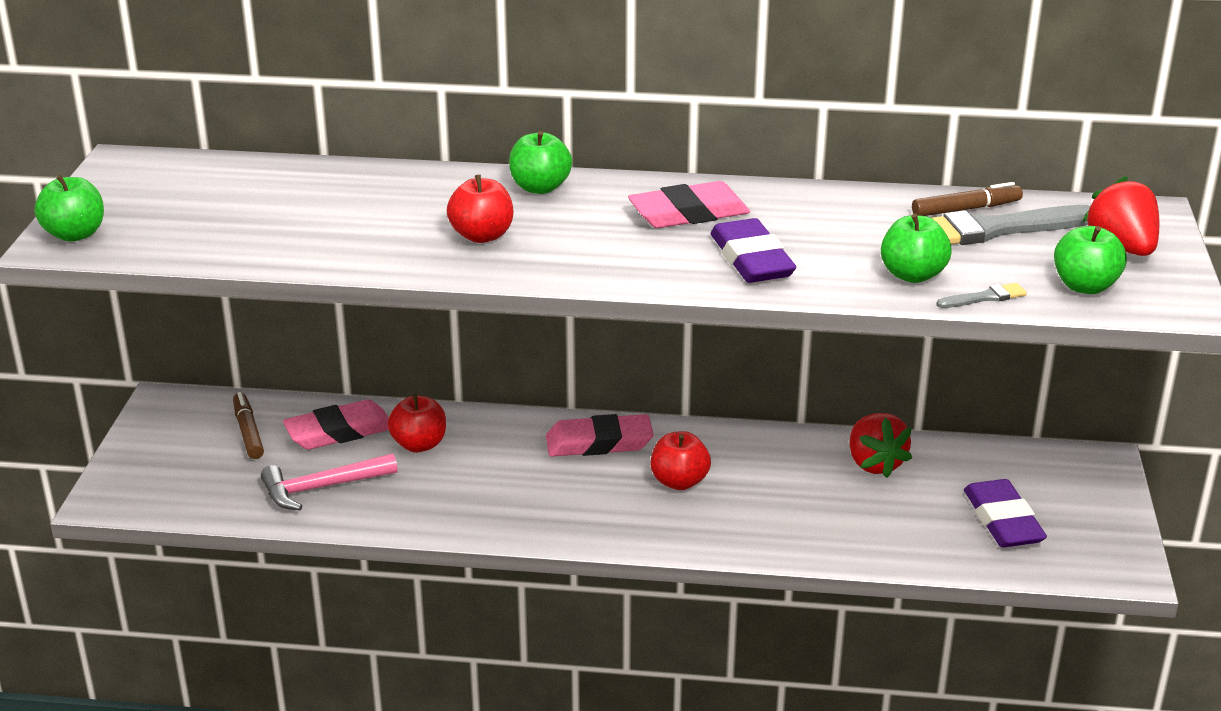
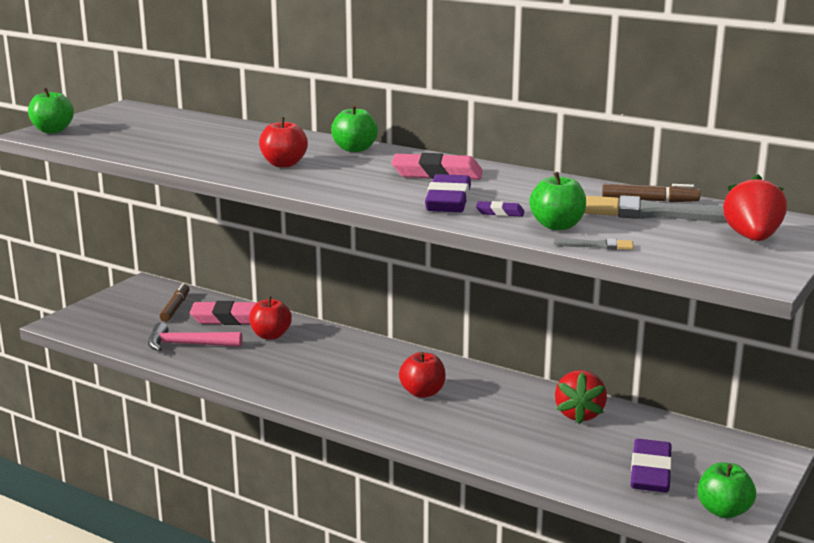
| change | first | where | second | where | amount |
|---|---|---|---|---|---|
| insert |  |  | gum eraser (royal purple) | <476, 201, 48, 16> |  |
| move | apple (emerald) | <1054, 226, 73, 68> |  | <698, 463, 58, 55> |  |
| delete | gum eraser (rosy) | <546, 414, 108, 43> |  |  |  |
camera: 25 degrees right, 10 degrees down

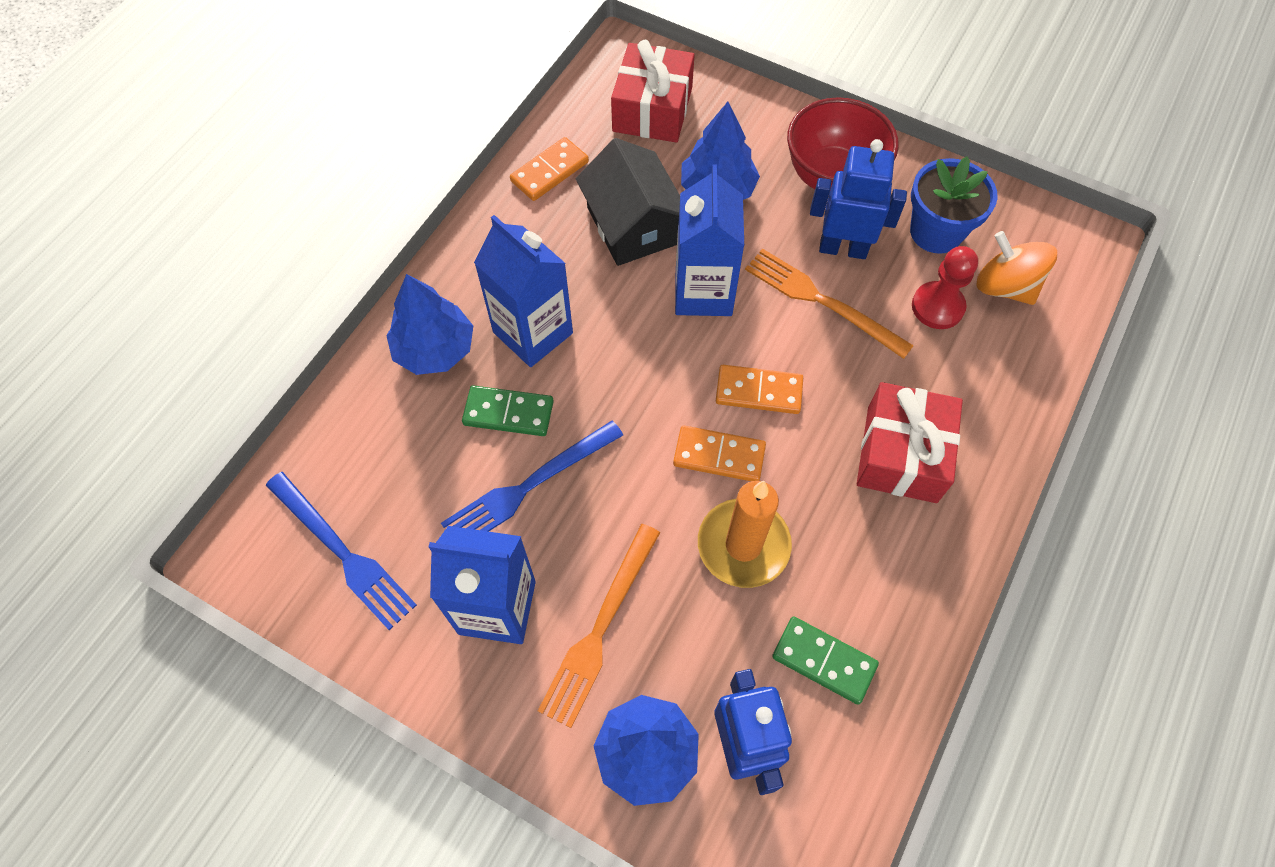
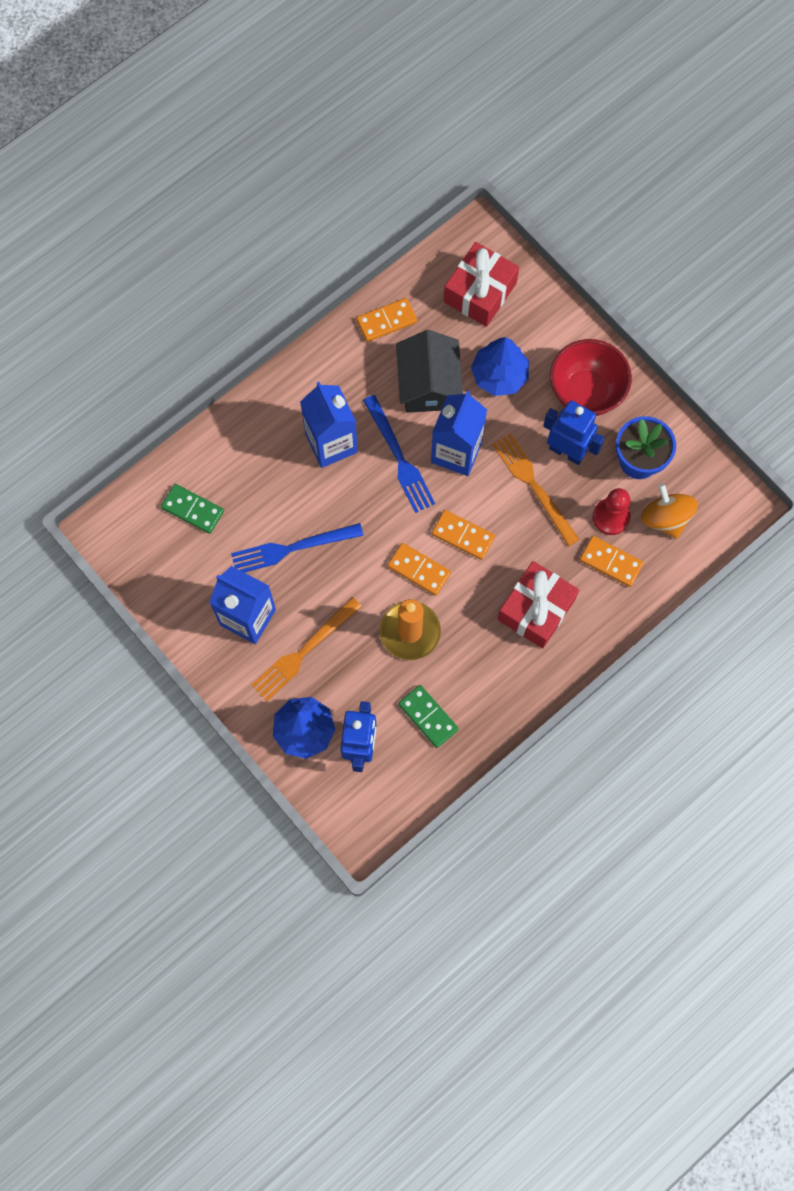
| change | first | where | second | where | amount |
|---|---|---|---|---|---|
| move | domino piece (emerald) | <462, 385, 92, 51> |  | <161, 484, 63, 50> |  |
| move | fork (cobalt) | <266, 472, 151, 158> |  | <363, 395, 72, 118> |  |
| insert |  |  | domino piece (orange) | <579, 536, 65, 51> |  |
| delete | toy tree (cobalt) | <386, 274, 87, 101> |  |  |  |
camera: 20 degrees right, 10 degrees up

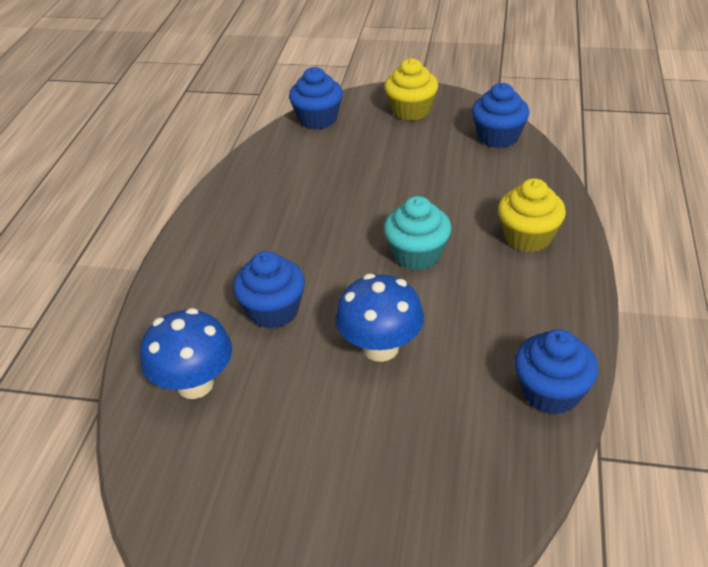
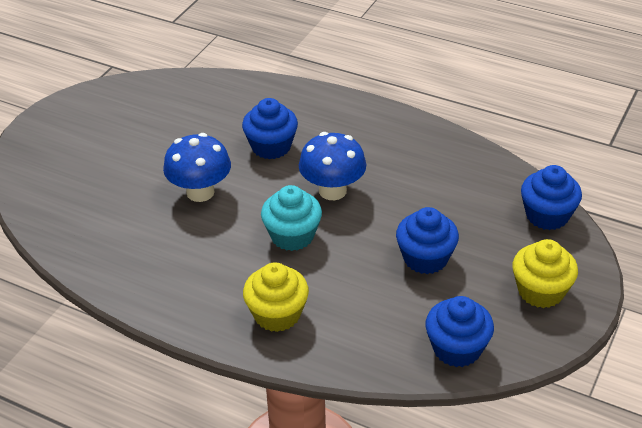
| change | first | where | second | where | amount |
|---|---|---|---|---|---|
| move | mushroom (cobalt) | <140, 308, 92, 91> |  | <299, 132, 67, 68> |  |
| move | muffin (cobalt) | <515, 329, 83, 86> |  | <396, 207, 63, 67> |  |
camera: 105 degrees right, 0 degrees up

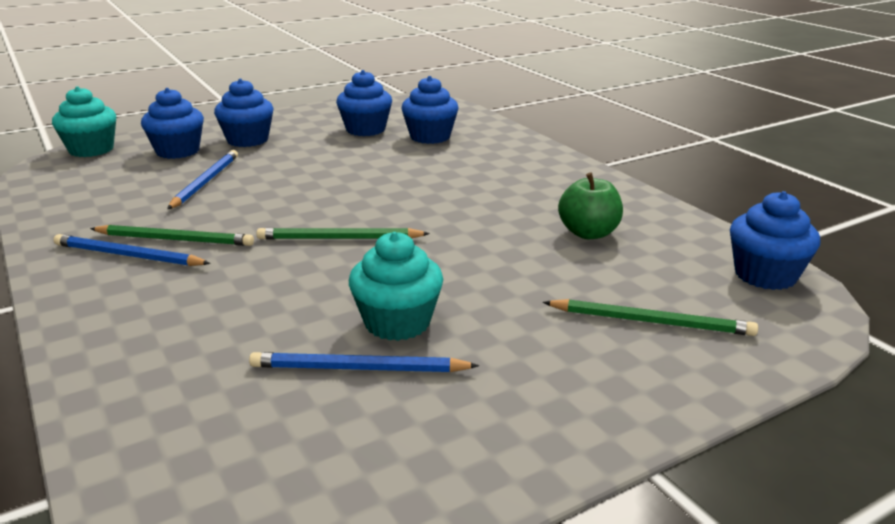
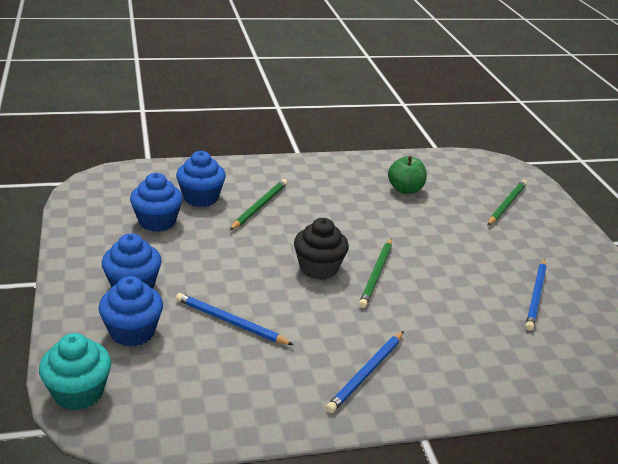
| change | first | where | second | where | amount |
|---|---|---|---|---|---|
| move | pencil (emerald) | <90, 225, 164, 21> |  | <230, 179, 57, 51> |  |
| insert |  |  | muffin (black) | <294, 218, 55, 62> |  |
| delete | muffin (aqua) | <349, 232, 94, 109> |  |  |  |
| delete | muffin (cobalt) | <730, 191, 90, 99> |  |  |  |
camera: 75 degrees left, 5 degrees up

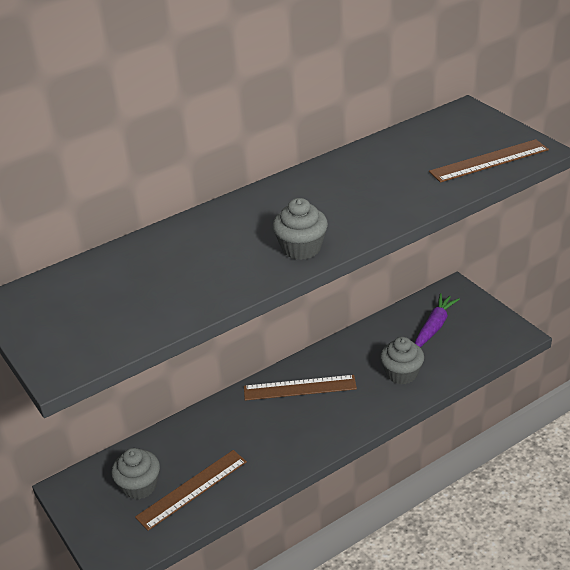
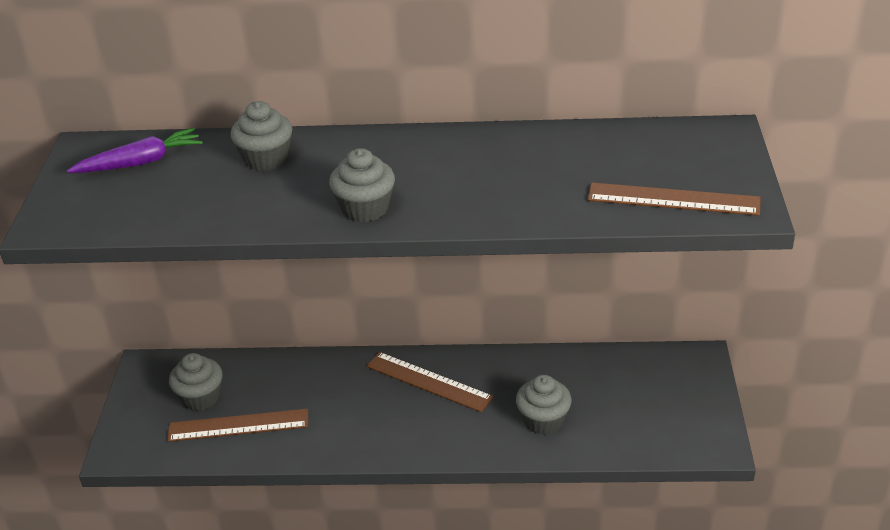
| change | first | where | second | where | amount |
|---|---|---|---|---|---|
| move | toy carrot (royal purple) | <415, 293, 45, 54> |  | <67, 128, 136, 45> |  |
| insert |  |  | muffin (ash-grey) | <231, 101, 61, 70> |  |
camera: 35 degrees right, 0 degrees up

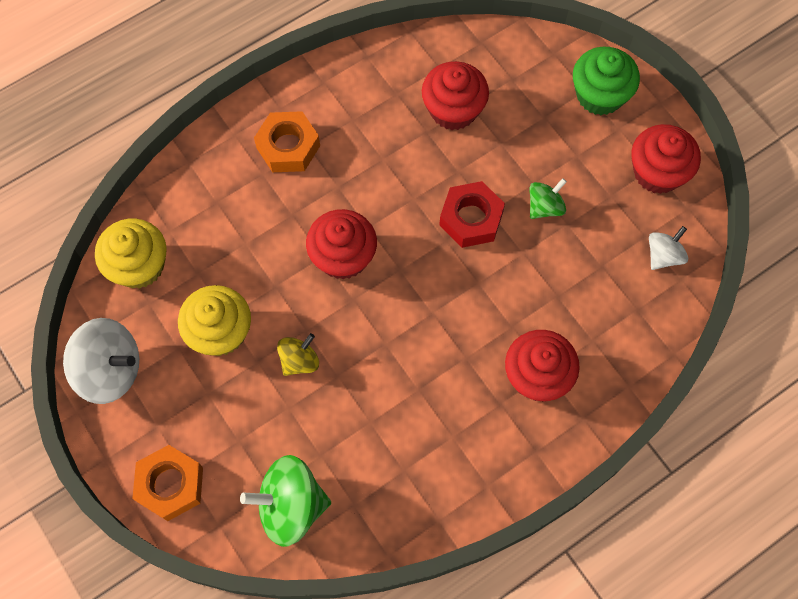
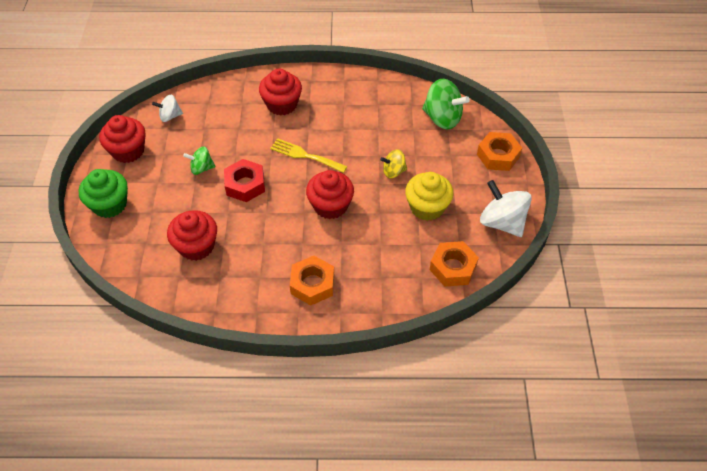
| change | first | where | second | where | amount |
|---|---|---|---|---|---|
| insert |  |  | fork (golden) | <270, 138, 77, 35> |  |
| replace | muffin (golden) | <95, 218, 72, 71> | hex nut (orange) | <430, 241, 49, 46> |  |
camera: 145 degrees left, 15 degrees down

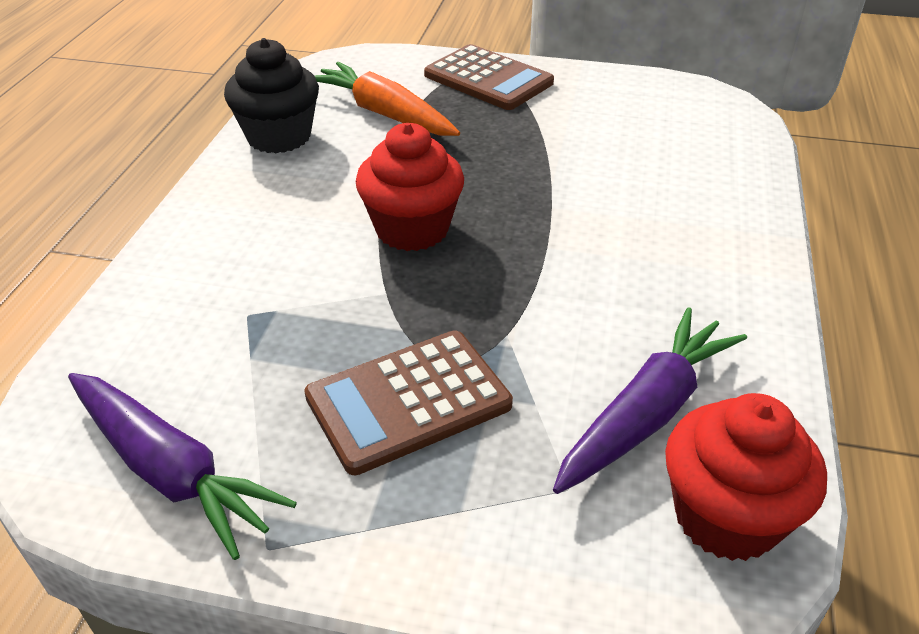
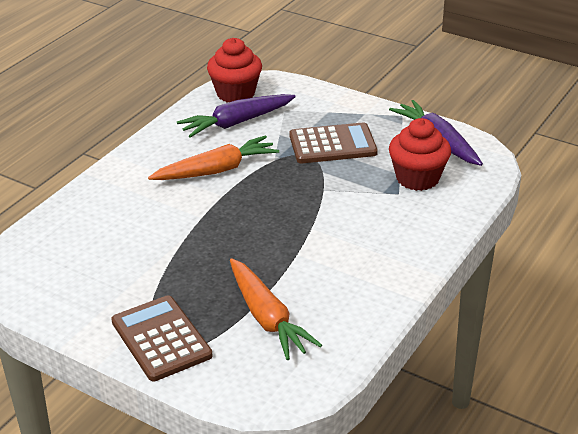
| change | first | where | second | where | amount |
|---|---|---|---|---|---|
| insert |  |  | toy carrot (orange) | <148, 135, 131, 45> |  |
| move | muffin (scarlet) | <356, 123, 108, 128> |  | <389, 118, 62, 73> |  |
| delete | muffin (black) | <224, 38, 95, 115> |  |  |  |
camera: 160 degrees left, 5 degrees down

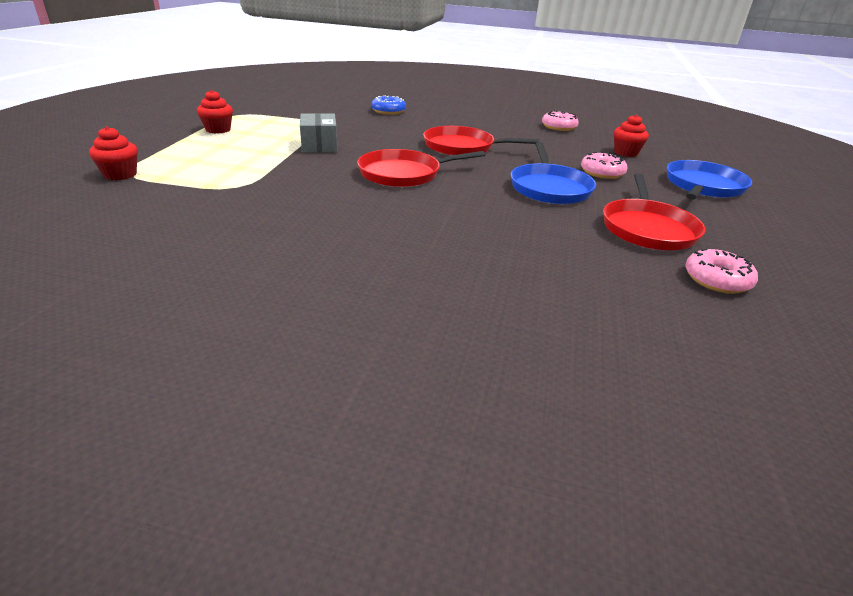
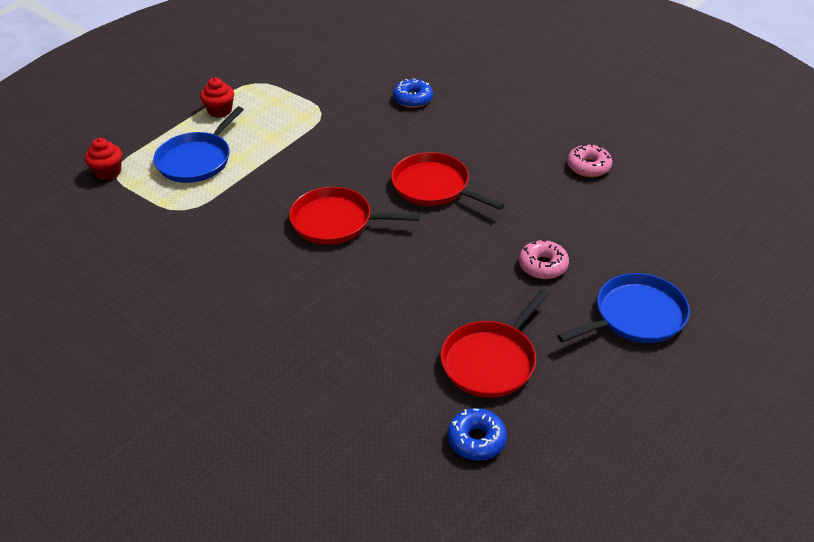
| change | first | where | second | where | amount |
|---|---|---|---|---|---|
| move | pan (cobalt) | <511, 142, 85, 62> |  | <153, 106, 91, 77> |  |
| recolor | donut (rosy) | <685, 249, 73, 45> | donut (cobalt) | <447, 408, 60, 53> |  |
| delete | package (ash-grey) | <300, 113, 38, 40> |  |  |  |
| delete | muffin (scarlet) | <614, 114, 35, 43> |  |  |  |
camera: 30 degrees right, 10 degrees up

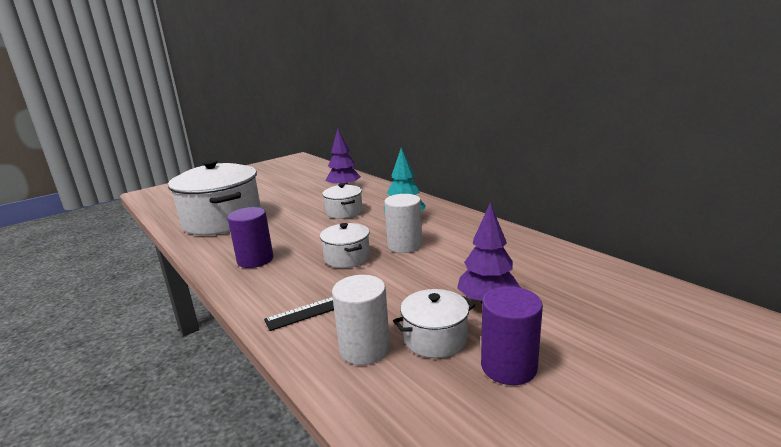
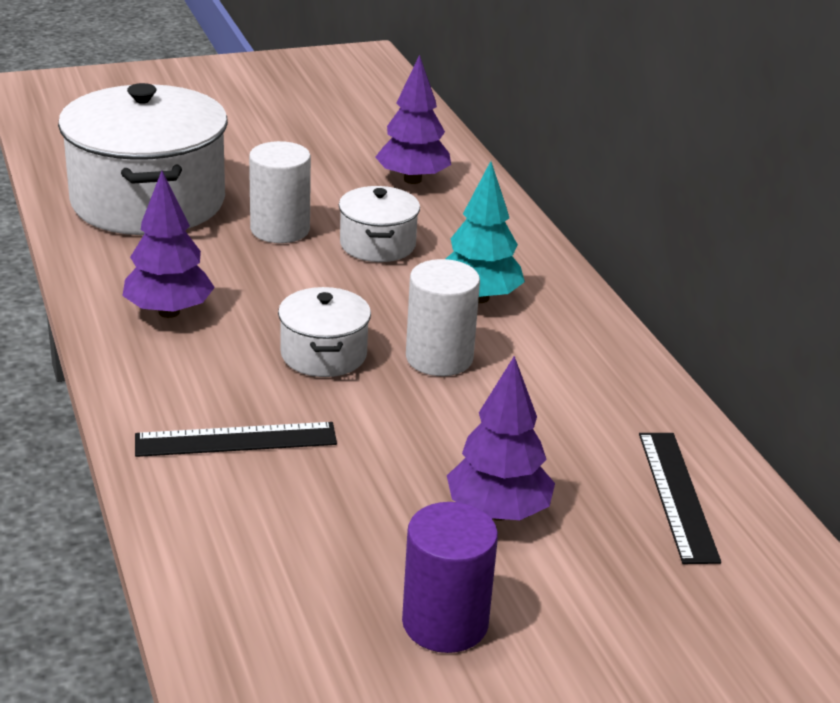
| change | first | where | second | where | amount |
|---|---|---|---|---|---|
| replace | cylinder shape (royal purple) | <227, 207, 46, 61> | toy tree (royal purple) | <122, 171, 93, 147> |  |
| move | cylinder shape (pure white) | <332, 275, 58, 90> |  | <249, 141, 62, 102> |  |
| insert |  |  | ruler (black) | <639, 433, 82, 131> |  |
| delete | pot (pure white) | <393, 289, 82, 69> |  |  |  |
camera: 15 degrees right, 10 degrees up

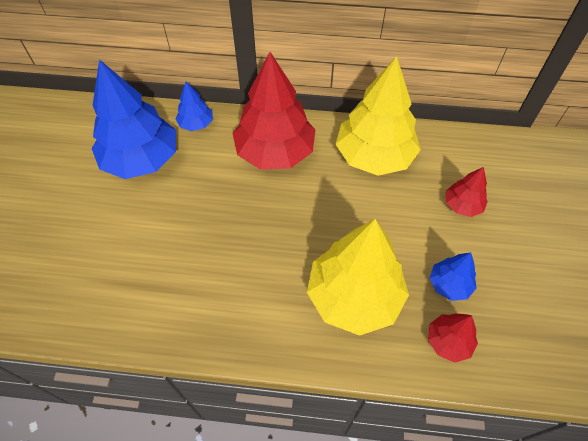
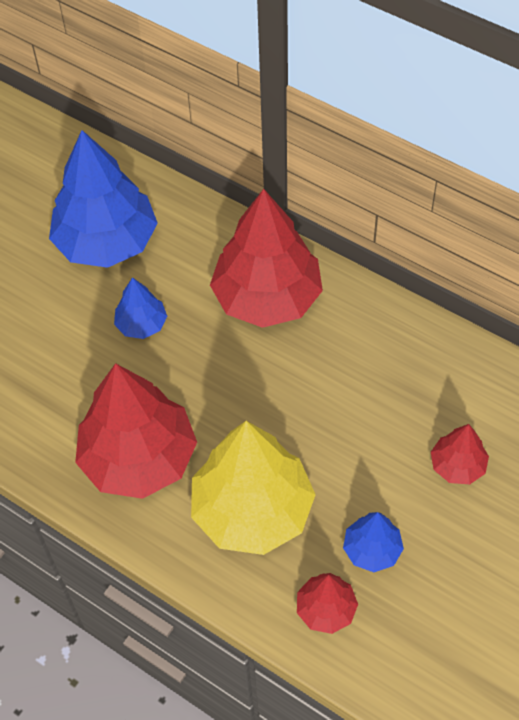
| change | first | where | second | where | amount |
|---|---|---|---|---|---|
| insert |  |  | toy tree (scarlet) | <75, 363, 122, 136> |  |
| move | toy tree (cobalt) | <176, 82, 37, 49> |  | <114, 277, 53, 62> |  |
| delete | toy tree (golden) | <336, 56, 85, 120> |  |  |  |
camera: 30 degrees right, 0 degrees up

